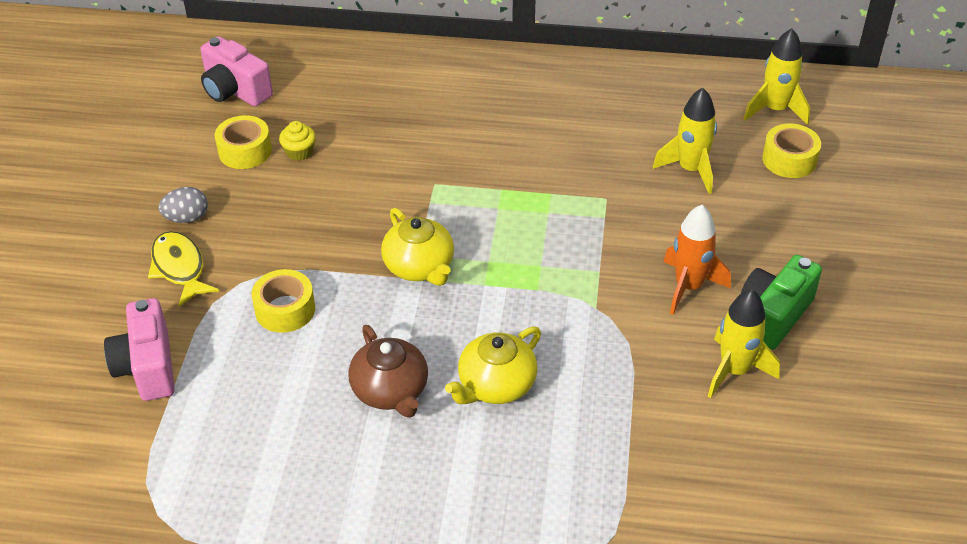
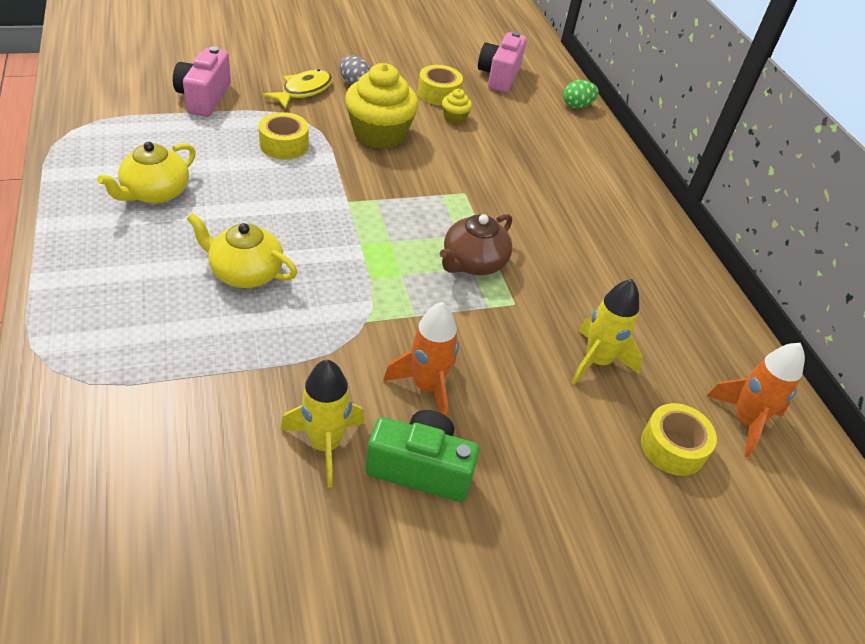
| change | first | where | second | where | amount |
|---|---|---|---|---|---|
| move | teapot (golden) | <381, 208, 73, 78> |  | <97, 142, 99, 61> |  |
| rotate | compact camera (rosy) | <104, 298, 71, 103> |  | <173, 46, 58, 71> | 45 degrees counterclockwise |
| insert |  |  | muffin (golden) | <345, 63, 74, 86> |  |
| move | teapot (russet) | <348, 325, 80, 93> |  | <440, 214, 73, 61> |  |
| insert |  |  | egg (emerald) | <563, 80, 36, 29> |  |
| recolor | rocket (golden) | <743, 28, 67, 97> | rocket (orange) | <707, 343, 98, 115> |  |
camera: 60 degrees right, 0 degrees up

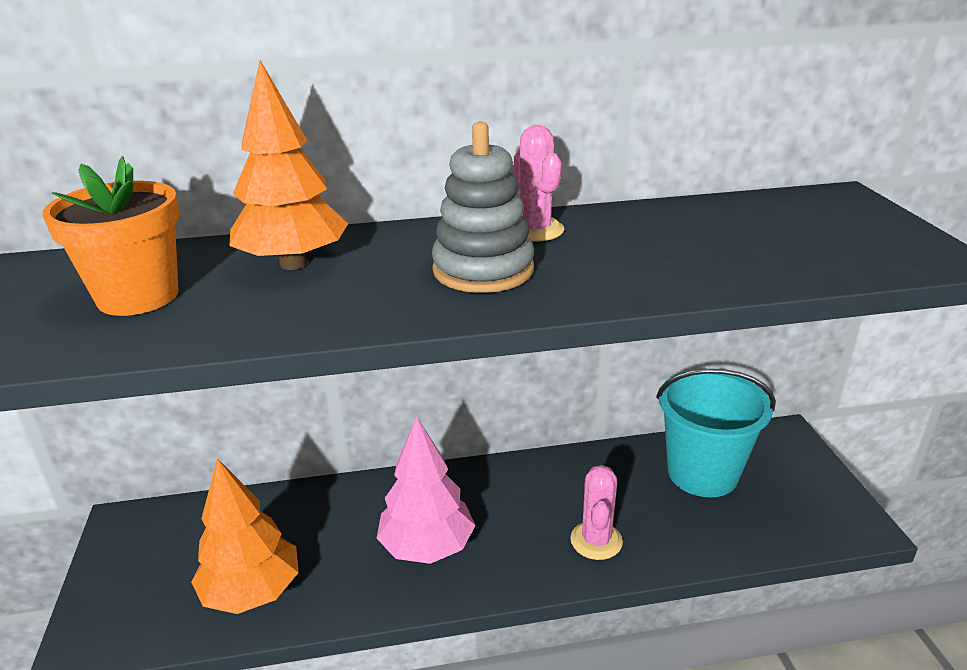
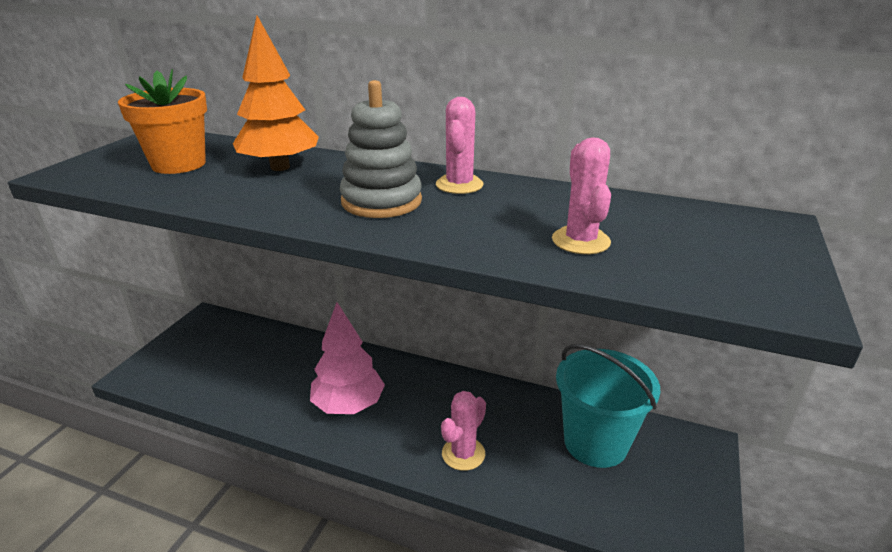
| change | first | where | second | where | amount |
|---|---|---|---|---|---|
| insert |  |  | saguaro cactus (rosy) | <552, 137, 59, 117> |  |
| delete | toy tree (orange) | <191, 458, 108, 156> |  |  |  |
camera: 30 degrees right, 0 degrees up

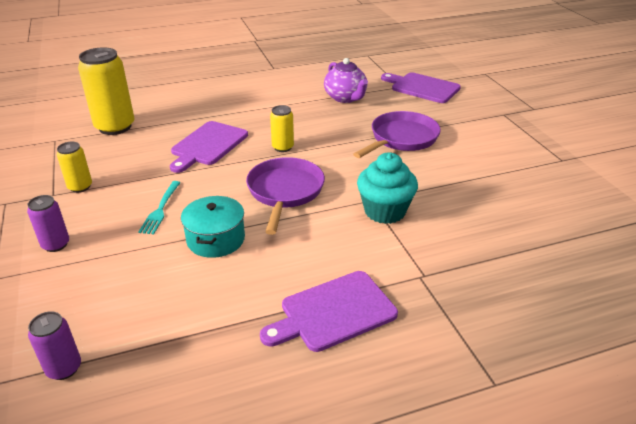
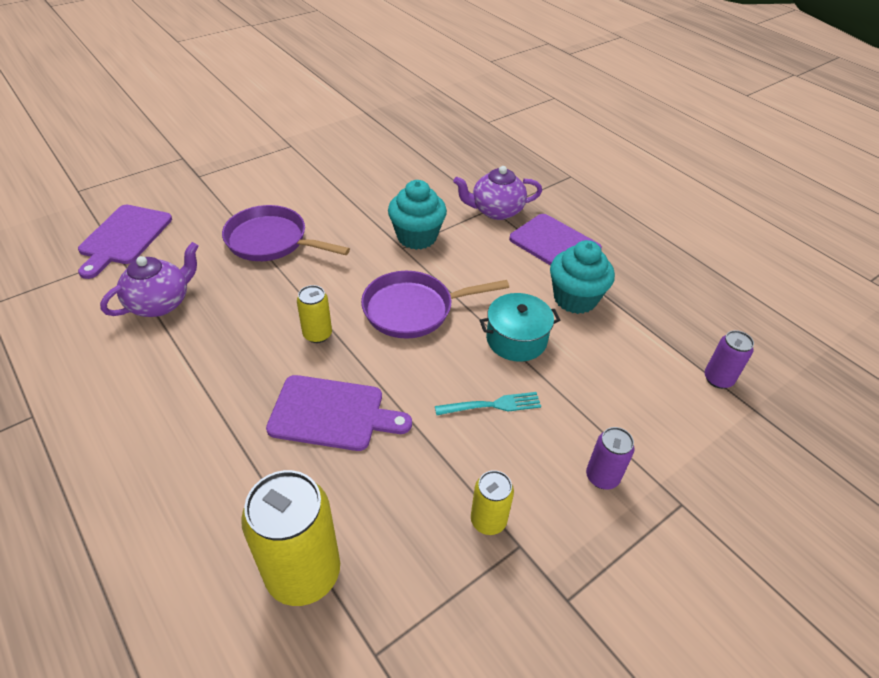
| change | first | where | second | where | amount |
|---|---|---|---|---|---|
| insert |  |  | teapot (royal purple) | <453, 166, 89, 54> |  |
| insert |  |  | muffin (aqua) | <550, 240, 65, 74> |  |
camera: 110 degrees left, 10 degrees up

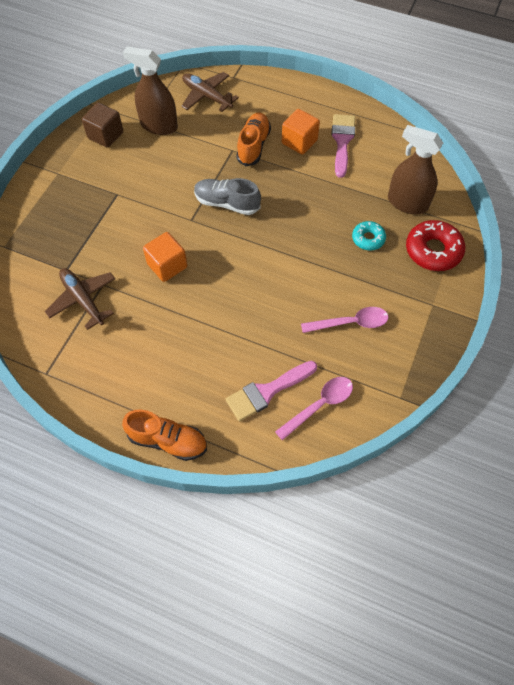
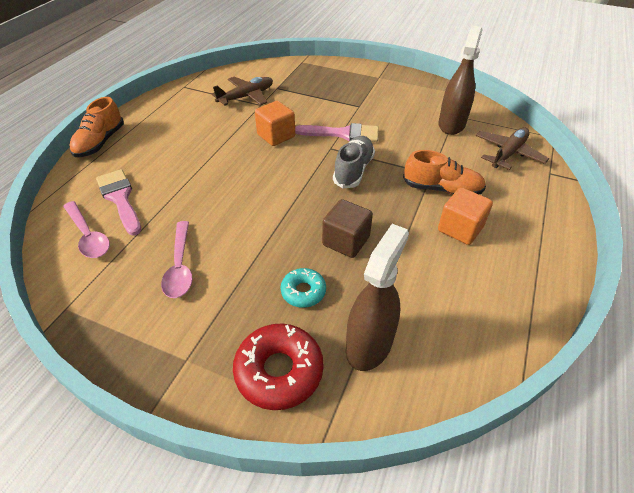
| change | first | where | second | where | amount |
|---|---|---|---|---|---|
| move | paint brush (rosy) | <331, 114, 24, 64> |  | <295, 123, 84, 19> |  |
| move | solid cube (russet) | <82, 103, 41, 45> |  | <322, 199, 51, 59> |  |
camera: 90 degrees right, 15 degrees down

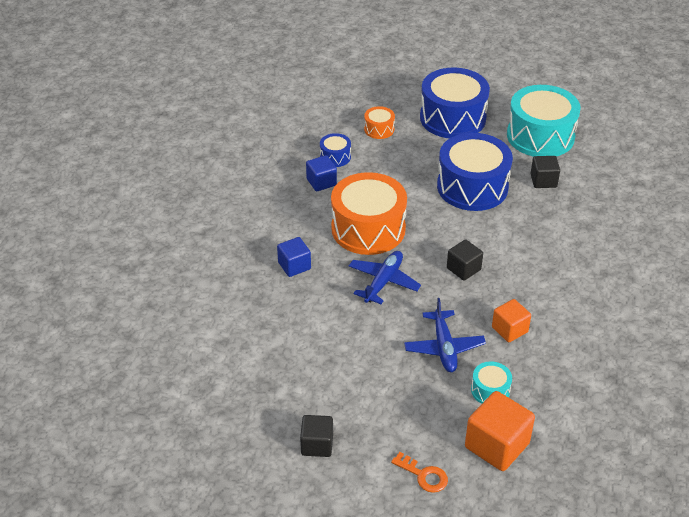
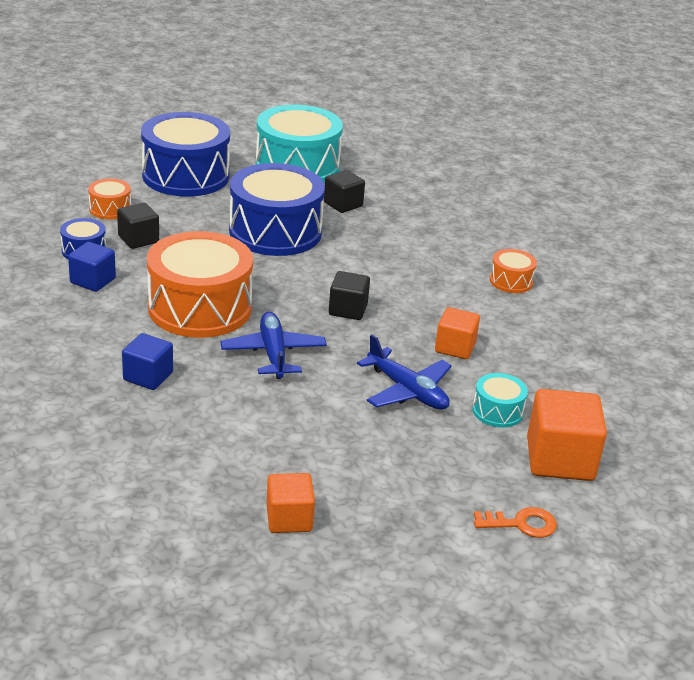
| change | first | where | second | where | amount |
|---|---|---|---|---|---|
| move | solid cube (black) | <300, 415, 33, 42> |  | <117, 203, 42, 46> |  |
| insert |  |  | solid cube (orange) | <266, 473, 49, 60> |  |
| insert |  |  | toy drum (orange) | <490, 249, 47, 44> |  |
camera: 40 degrees left, 10 degrees down

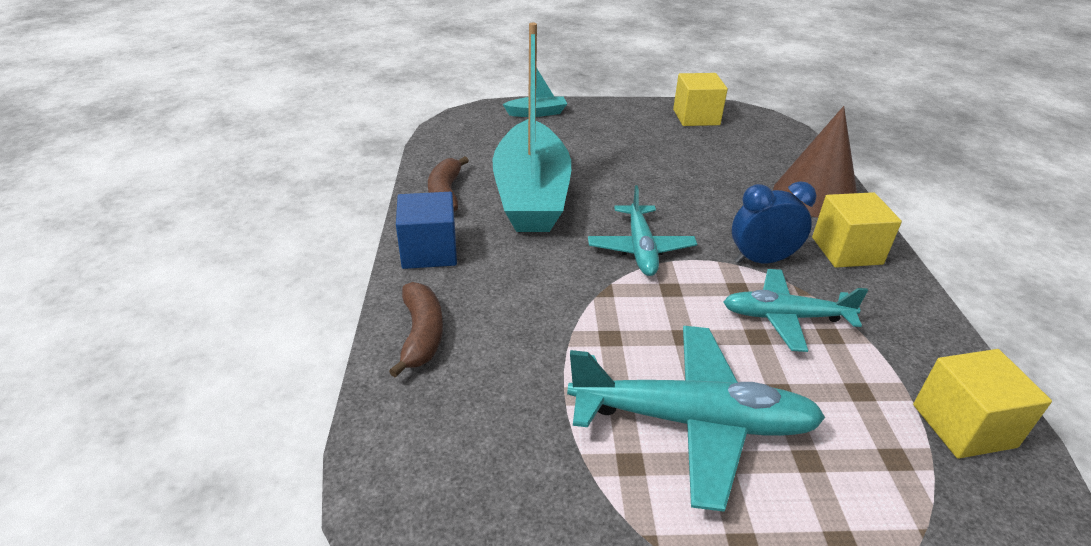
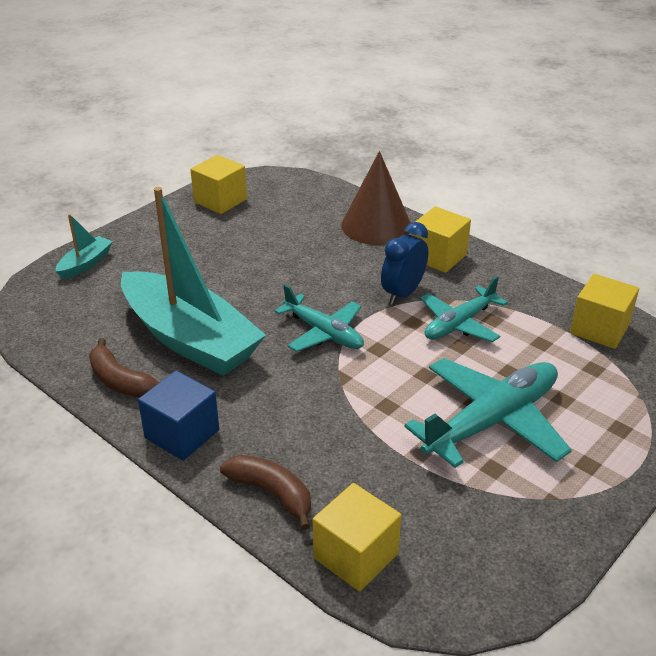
| change | first | where | second | where | amount |
|---|---|---|---|---|---|
| insert |  |  | solid cube (golden) | <313, 483, 88, 108> |  |
camera: 45 degrees left, 0 degrees up

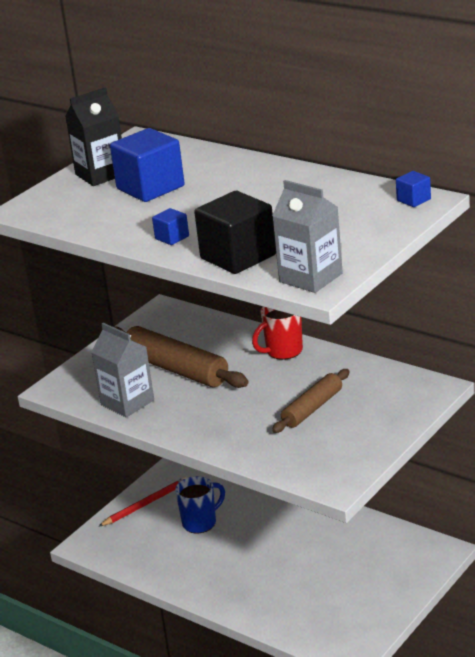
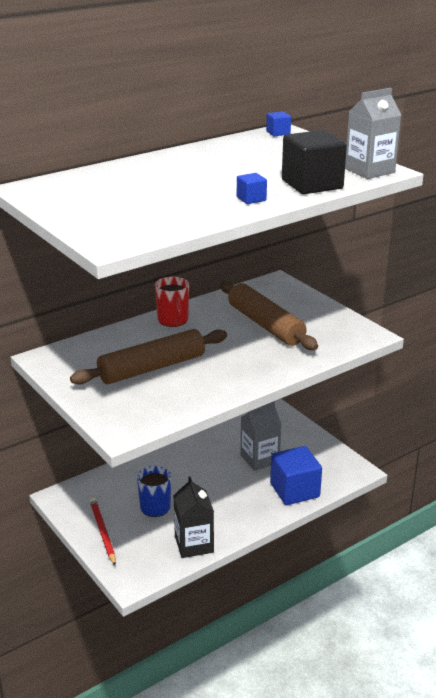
| change | first | where | second | where | amount |
|---|---|---|---|---|---|
| move | carton (black) | <65, 87, 57, 99> |  | <173, 477, 41, 81> |  |
| resize | pastry roller (russet) | <272, 369, 78, 64> |  | <220, 281, 98, 69> | x1.59 |
| move | carton (ash-grey) | <91, 323, 63, 94> |  | <241, 402, 41, 69> |  |
| move | solid cube (cobalt) | <110, 128, 75, 74> |  | <270, 446, 52, 59> |  |
camera: 75 degrees left, 0 degrees up

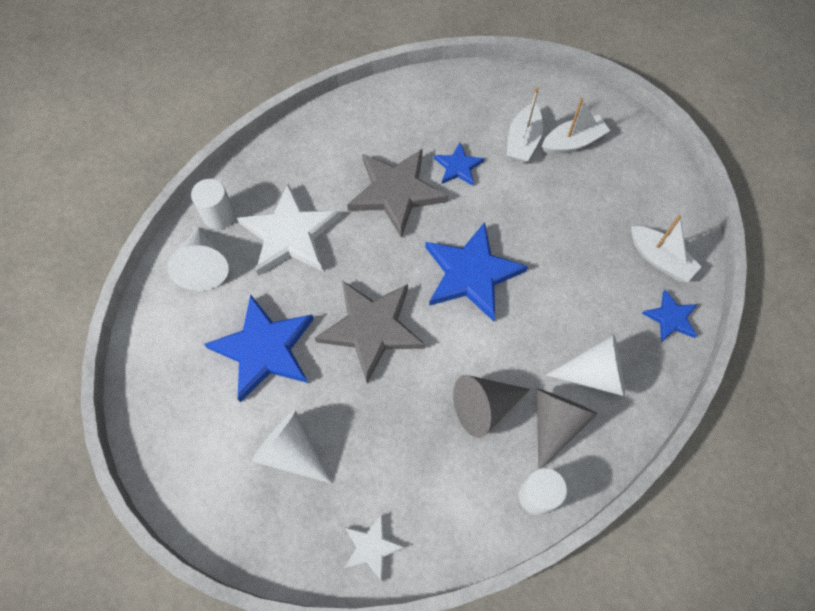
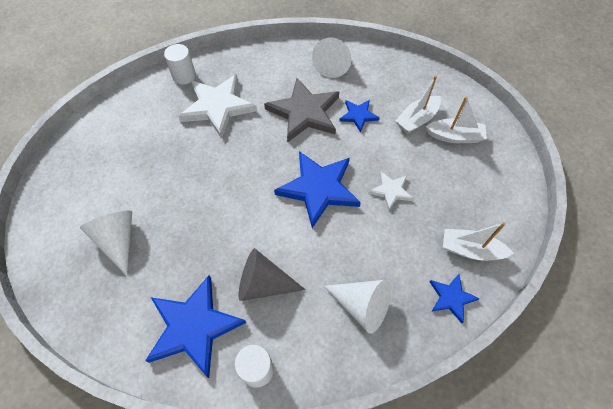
| change | first | where | second | where | amount |
|---|---|---|---|---|---|
| move | star shape (cobalt) | <204, 294, 110, 109> |  | <145, 275, 101, 103> |  |
| move | cone (pure white) | <167, 227, 62, 64> |  | <312, 38, 39, 40> |  |
| move | star shape (pure white) | <344, 515, 61, 66> |  | <368, 171, 45, 40> |  |
| rotate | boat (pure white) | <631, 215, 71, 67> |  | <443, 222, 71, 39> | 120 degrees clockwise |
| delete | star shape (ash-grey) | <315, 281, 110, 102> |  |  |  |
| delete | cone (ash-grey) | <537, 389, 61, 80> |  |  |  |
camera: 30 degrees right, 5 degrees down

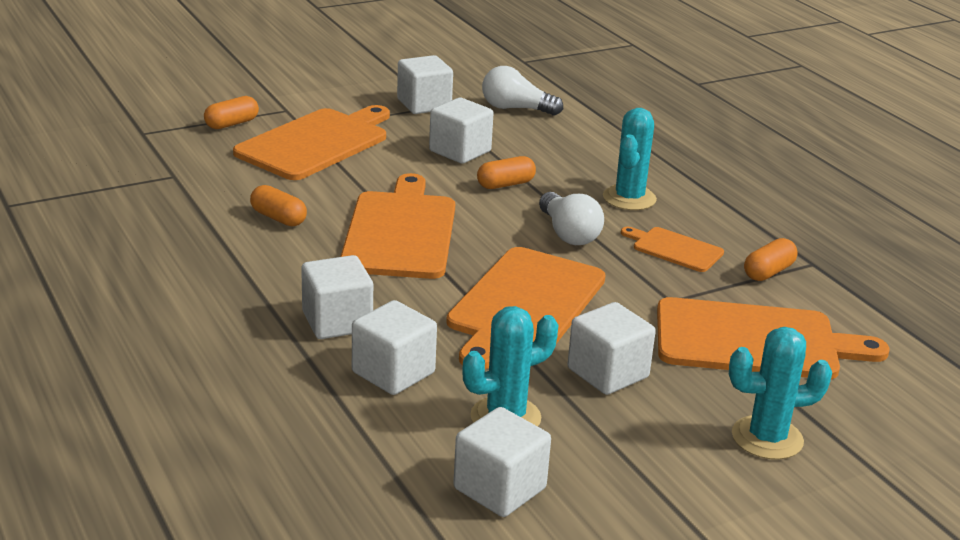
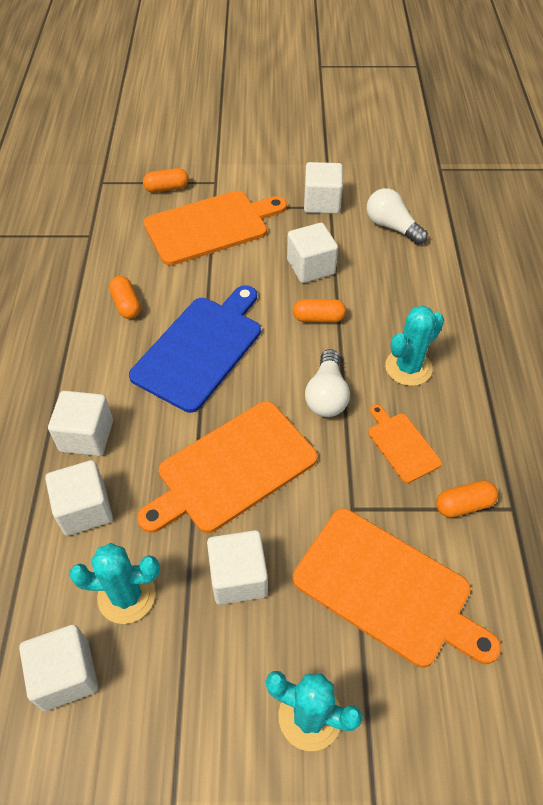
| change | first | where | second | where | amount |
|---|---|---|---|---|---|
| recolor | bread board (orange) | <340, 173, 115, 106> | bread board (cobalt) | <129, 285, 132, 128> |  |
camera: 30 degrees right, 25 degrees up

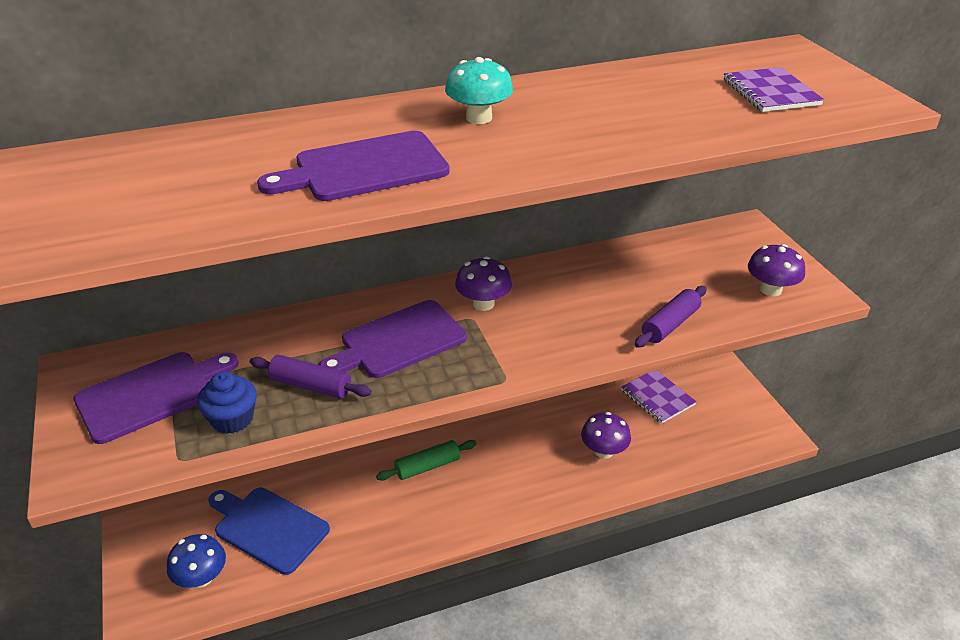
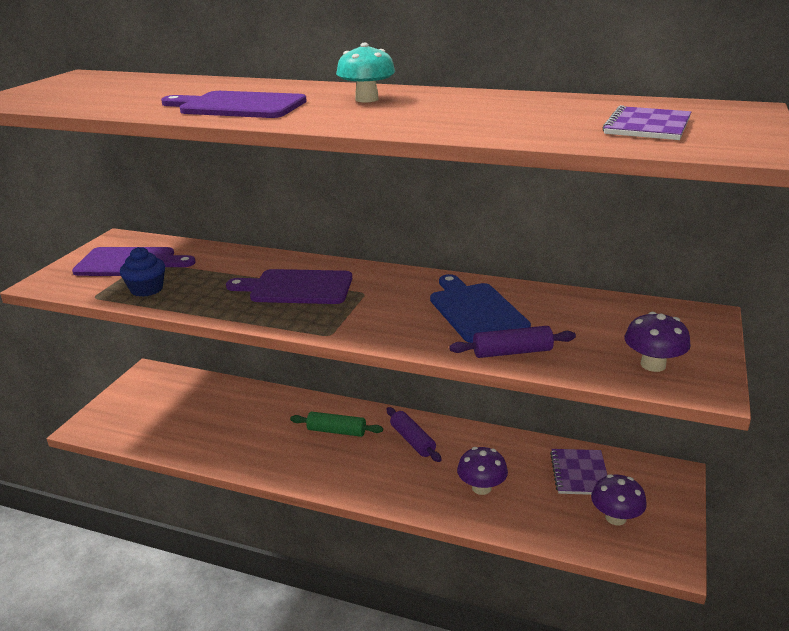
| change | first | where | second | where | amount |
|---|---|---|---|---|---|
| move | pastry roller (royal purple) | <250, 355, 122, 44> |  | <387, 407, 54, 55> |  |
| move | bread board (cobalt) | <208, 488, 122, 87> |  | <430, 274, 101, 69> |  |
| move | mushroom (royal purple) | <455, 256, 57, 55> |  | <591, 474, 56, 51> |  |
| delete | mushroom (cobalt) | <167, 534, 59, 54> |  |  |  |
camera: 40 degrees right, 10 degrees down

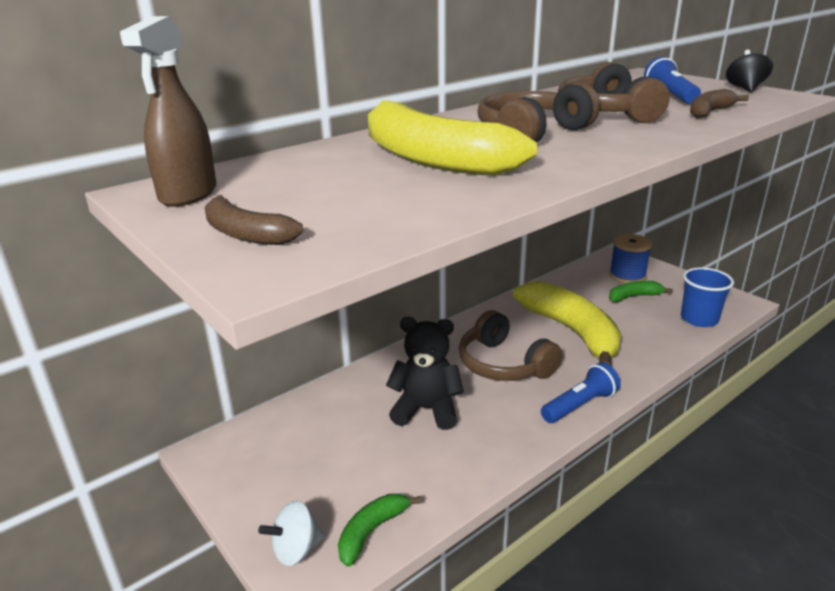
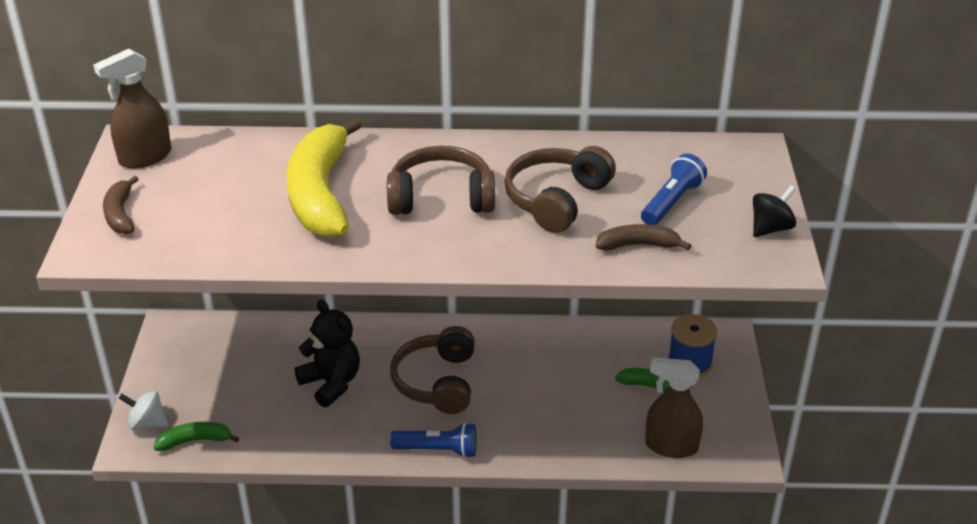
| change | first | where | second | where | amount |
|---|---|---|---|---|---|
| replace | tumbler (cobalt) | <681, 267, 53, 60> | spray bottle (russet) | <645, 357, 58, 101> |  |
| delete | banana fruit (golden) | <513, 281, 108, 85> |  |  |  |
camera: 40 degrees right, 10 degrees up

